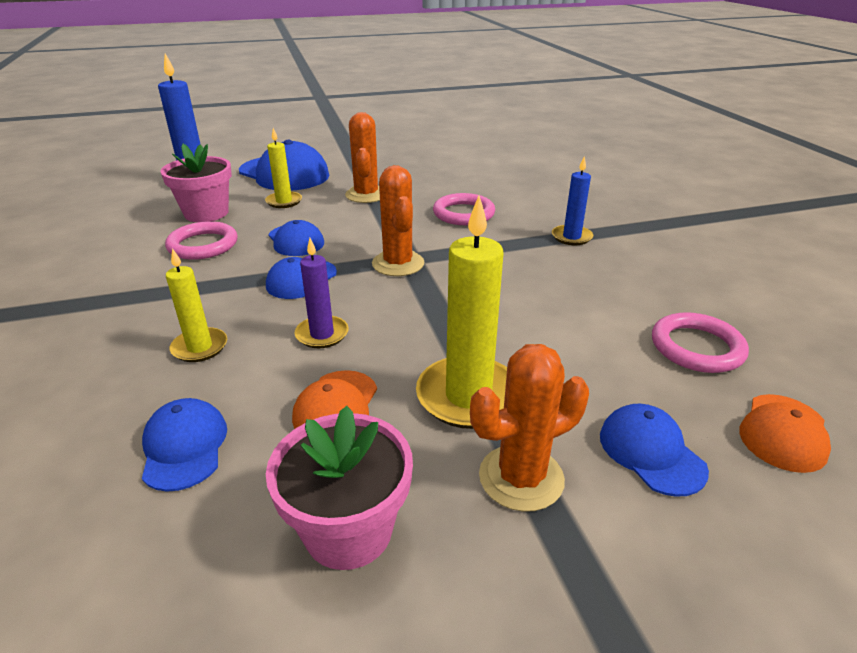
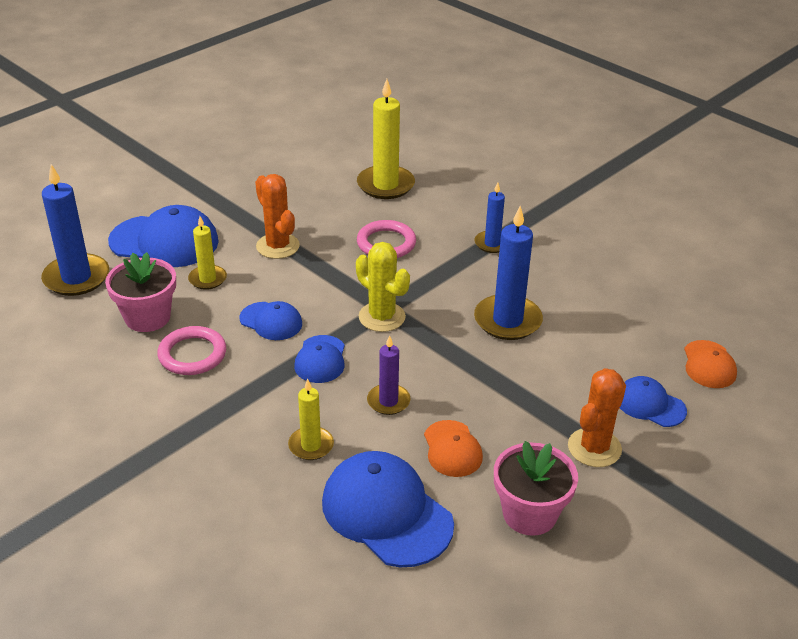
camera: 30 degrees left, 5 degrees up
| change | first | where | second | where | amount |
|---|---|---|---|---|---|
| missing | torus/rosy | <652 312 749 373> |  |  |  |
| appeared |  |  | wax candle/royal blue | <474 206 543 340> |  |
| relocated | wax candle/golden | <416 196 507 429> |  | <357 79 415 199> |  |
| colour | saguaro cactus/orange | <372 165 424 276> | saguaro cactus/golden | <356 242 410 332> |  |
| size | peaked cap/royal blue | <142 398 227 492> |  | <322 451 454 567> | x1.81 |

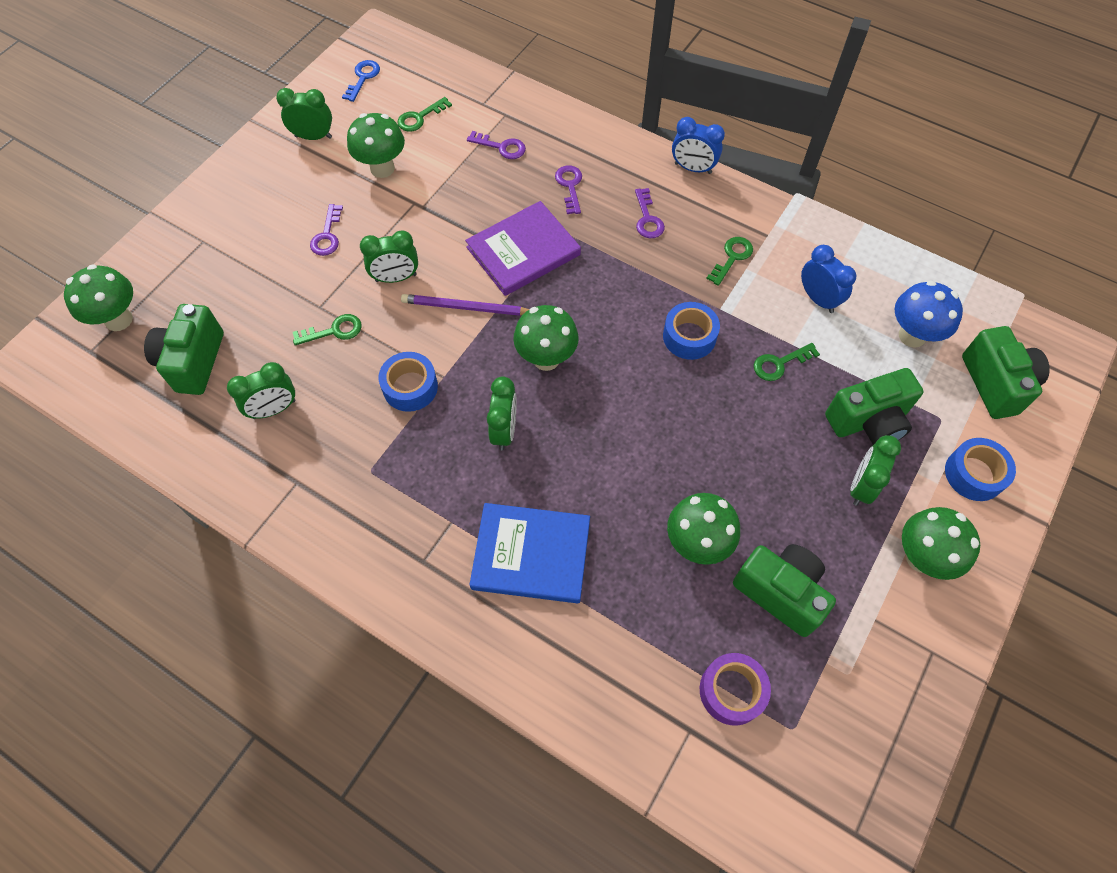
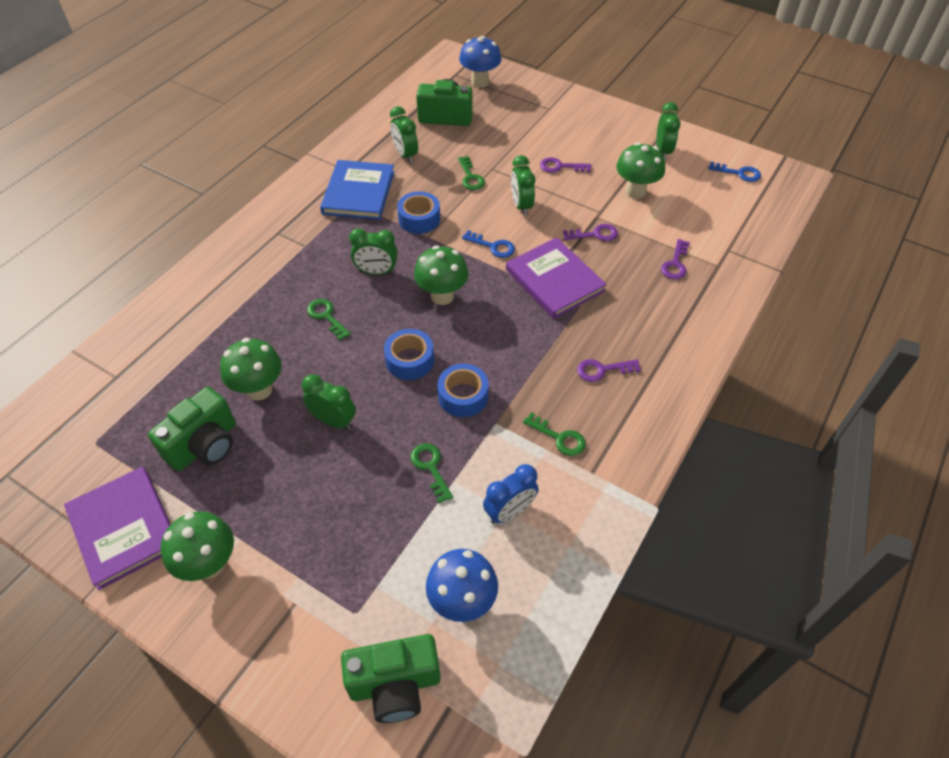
camera: 90 degrees right, 10 degrees down
| change | first | where | second | where | amount |
|---|---|---|---|---|---|
| missing | alarm clock/royal blue | <672 117 725 174> |  |  |  |
| missing | roll of tape/purple | <700 653 771 725> |  |  |  |
| missing | compact camera/leaf-green | <825 368 924 445> |  |  |  |
| appeared |  |  | hardcover/purple | <64 467 171 590> |  |
| relocated | door key/leaf-green | <397 97 452 132> |  | <307 299 351 341> |  |
| relocated | hardcover/royal blue | <469 503 590 603> |  | <320 160 394 220> |  |
| relocated | door key/purple | <555 165 582 214> |  | <563 224 618 241> |  |
| relocated | alarm clock/leaf-green | <850 435 901 506> |  | <302 374 356 430> |  |
| relocated | roll of tape/royal blue | <945 438 1016 501> |  | <384 329 434 380> |  |
| exchanged | lead pencil/purple | <401 294 529 316> | door key/royal blue | <462 230 515 258> |  |
| colour | mushroom/leaf-green | <64 264 133 331> | mushroom/royal blue | <459 36 501 88> |  |

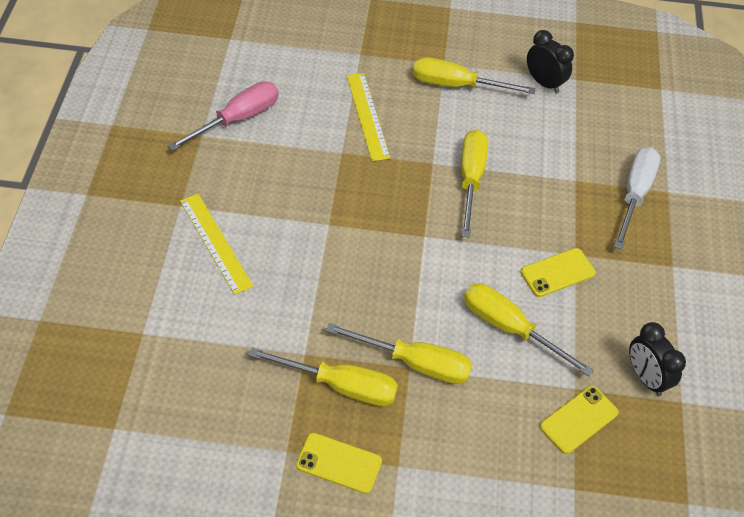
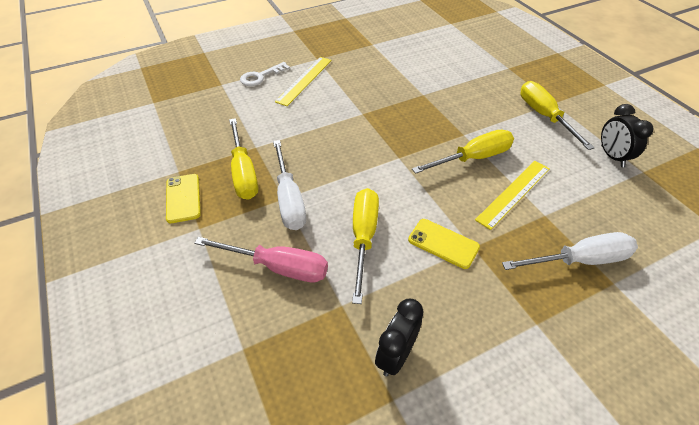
camera: 60 degrees right, 5 degrees down
| change | first | where | second | where | amount |
|---|---|---|---|---|---|
| missing | mobile phone/golden | <540 386 618 454> |  |  |  |
| appeared |  |  | door key/snow-white | <240 62 290 86> |  |
| relocated | screwdriver/rosy | <167 81 278 151> |  | <194 237 328 282> |  |
| relocated | straightedge/golden | <347 73 390 161> |  | <475 161 550 230> |  |
| colour | screwdriver/golden | <325 323 472 384> | screwdriver/snow-white | <273 140 306 230> |  |
| spun | alarm clock/black | <527 30 574 93> |  | <601 104 654 167> | 150 degrees clockwise |

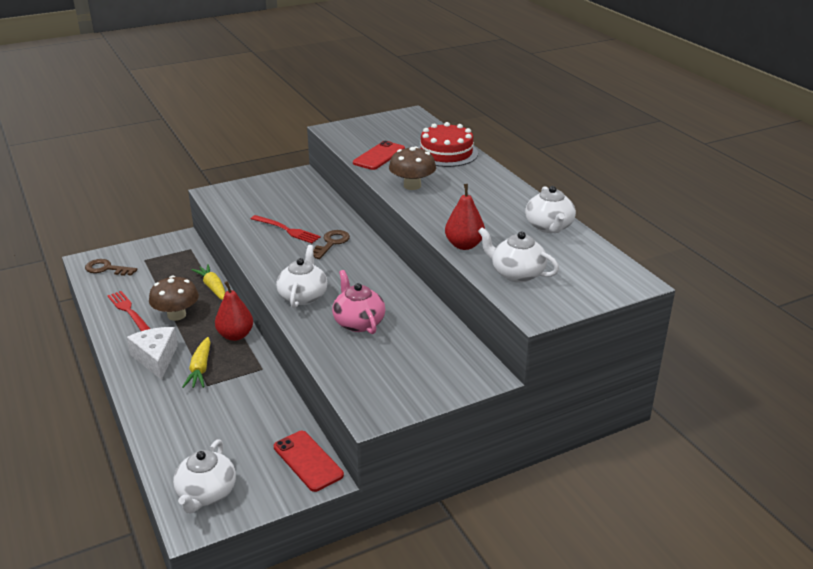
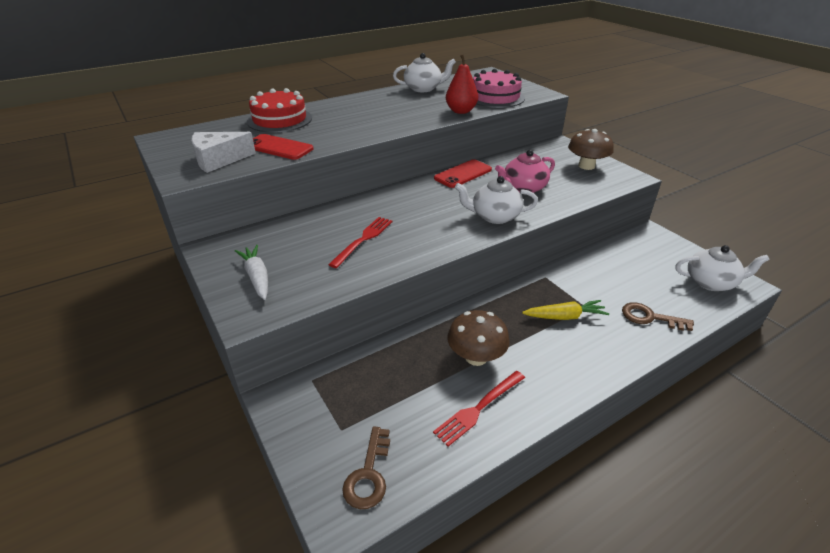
camera: 95 degrees left, 5 degrees up
| change | first | where | second | where | amount |
|---|---|---|---|---|---|
| missing | carrot/golden | <192 264 225 300> |  |  |  |
| missing | pear fruit/red | <215 281 253 341> |  |  |  |
| appeared |  |  | carrot/snow-white | <235 245 268 300> |  |
| relocated | piece of cheese/snow-white | <127 327 178 380> |  | <191 132 256 173> |  |
| relocated | mobile phone/red | <274 431 344 492> |  | <434 159 492 188> |  |
| relocated | door key/dark brown | <313 230 350 259> |  | <622 302 694 331> |  |
| relocated | mushroom/dark brown | <389 146 436 190> |  | <568 129 614 170> |  |
| exchanged | tea pot/snow-white | <478 227 559 283> | gateau/rosy | <473 69 525 108> |  |

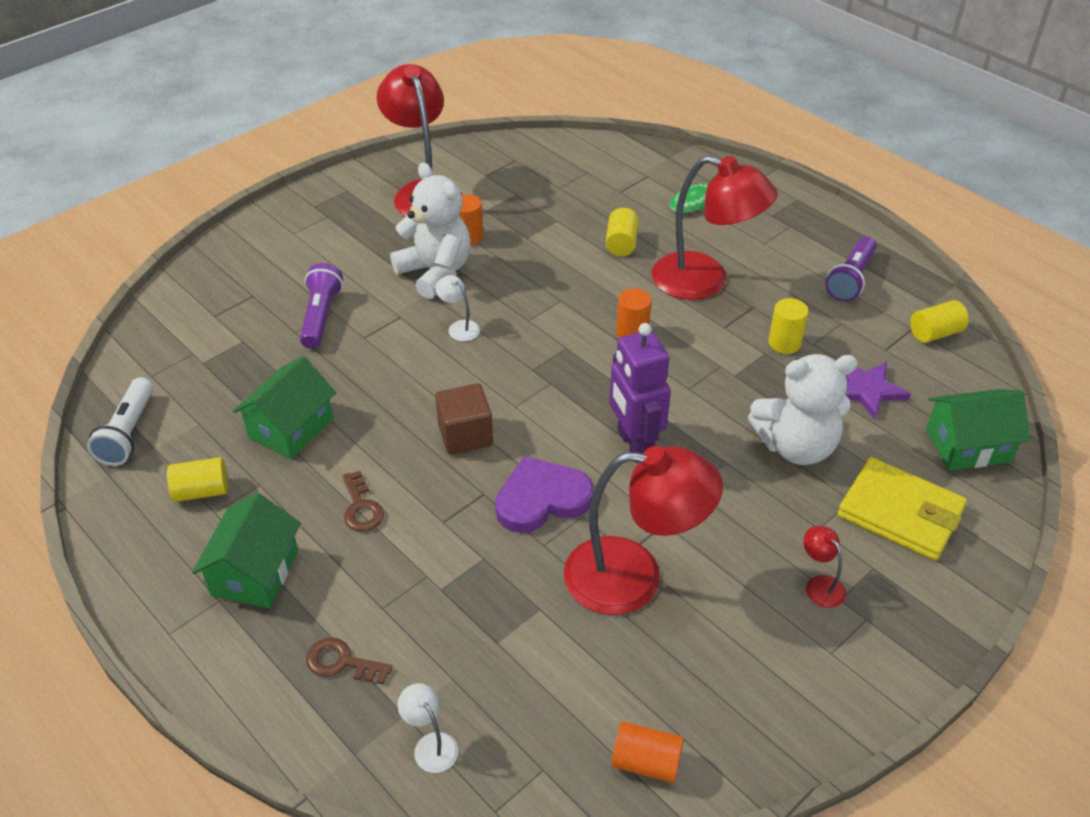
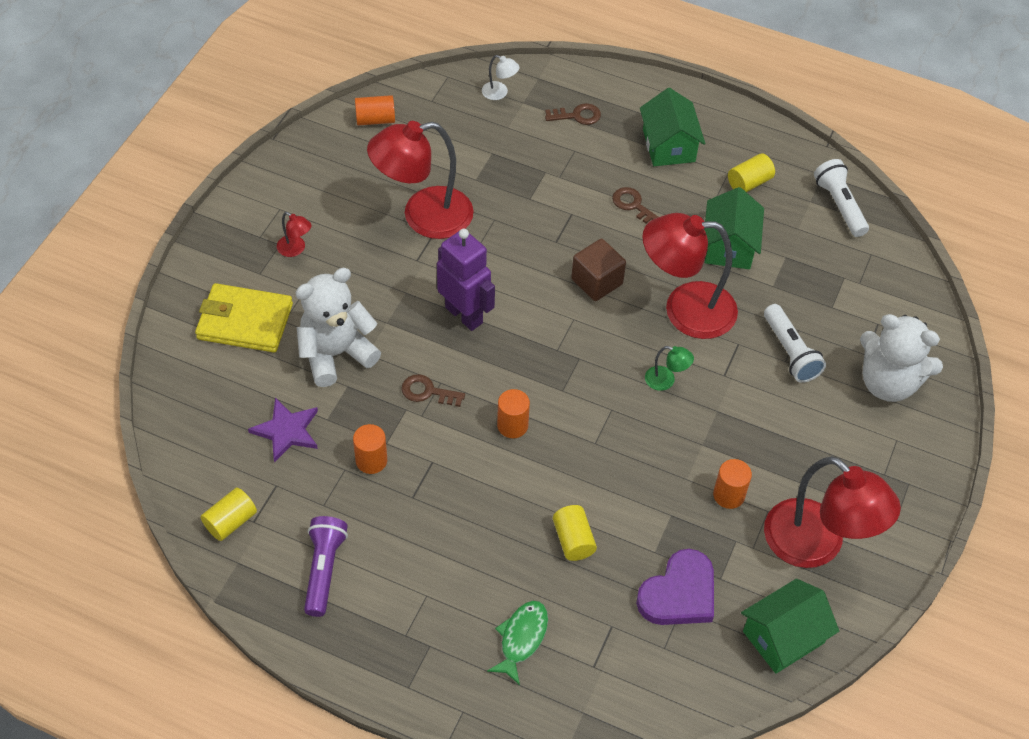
camera: 155 degrees right, 10 degrees up
| change | first | where | second | where | amount |
|---|---|---|---|---|---|
| appeared |  |  | door key/dark brown | <401 374 465 407> |  |
| relocated | teddy/snow-white | <390 162 471 299> |  | <860 314 943 402> |  |
| relocated | heart/purple | <495 456 594 533> |  | <636 549 714 625> |  |
| relocated | reading lamp/red | <652 155 778 300> |  | <642 213 738 339> |  |
| relocated | toy house/leaf-green | <926 389 1030 470> |  | <741 579 839 674> |  |
| colour | torch/purple | <300 263 343 349> | torch/snow-white | <764 304 826 383> |  |
| colour | reading lamp/snow-white | <435 275 480 341> | reading lamp/leaf-green | <645 346 694 391> |  |
| colour | solid cylinder/golden | <768 298 809 354> | solid cylinder/orange | <353 424 387 474> |  |

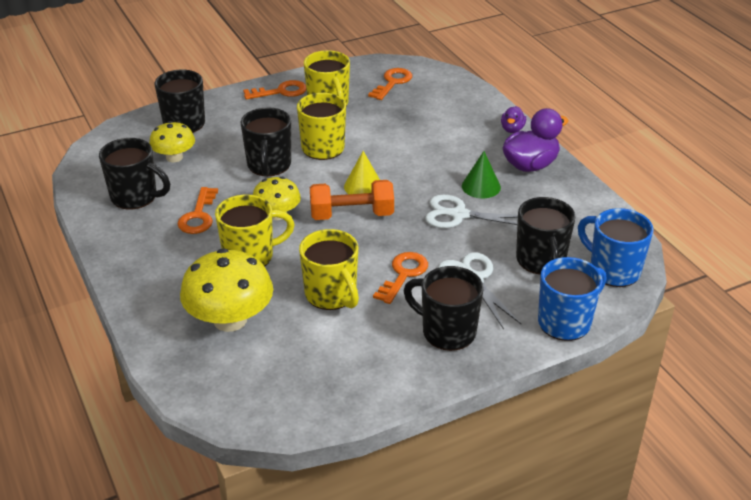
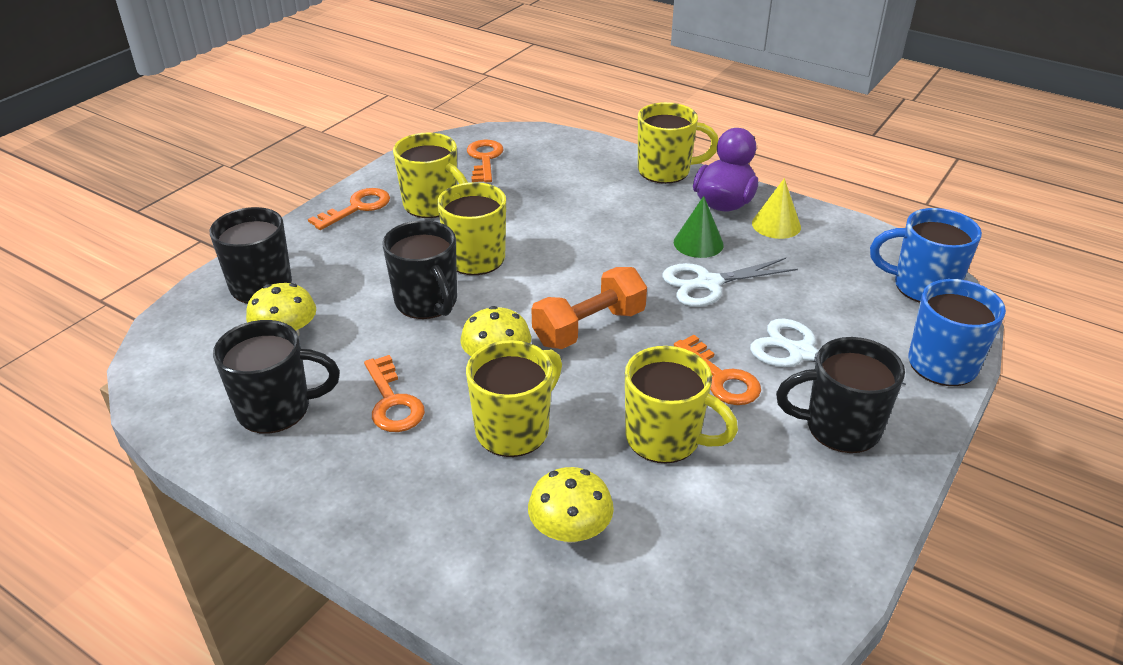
camera: 30 degrees left, 0 degrees up
| change | first | where | second | where | amount |
|---|---|---|---|---|---|
| missing | mug/black | <516 197 576 275> |  |  |  |
| relocated | cone shape/golden | <344 151 380 194> |  | <752 178 801 239> |  |
| exchanged | toy duck/purple | <501 106 526 133> | mug/golden | <638 102 718 184> |  |
| spun | door key/orange | <373 252 428 304> |  | <674 335 761 405> | 150 degrees clockwise |
| size | mushroom/golden | <180 248 273 332> |  | <528 467 614 543> | x0.60 |

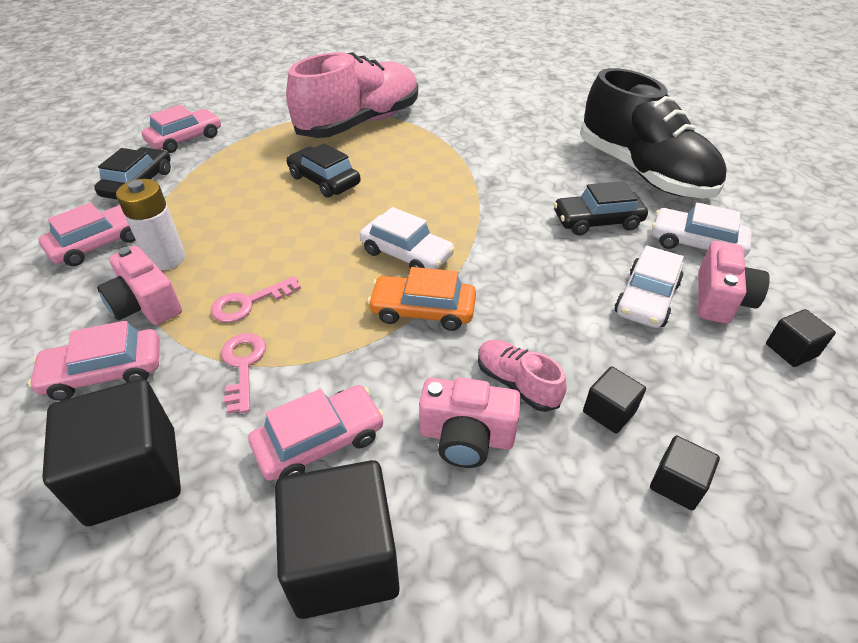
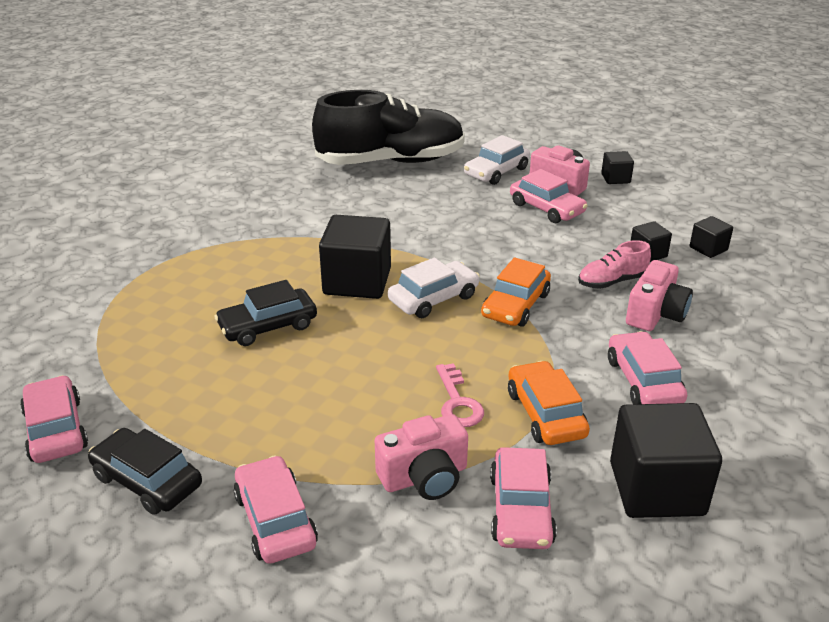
camera: 70 degrees left, 10 degrees down
| change | first | where | second | where | amount |
|---|---|---|---|---|---|
| missing | battery/snow-white | <116 179 186 271> |  |  |  |
| missing | lace-up shoe/rosy | <286 52 418 138> |  |  |  |
| missing | car/black | <554 181 648 235> |  |  |  |
| relocated | cube/black | <275 460 400 619> |  | <319 215 391 299> |  |
| exchanged | door key/rosy | <221 333 266 414> | car/orange | <508 361 590 445> |  |
| colour | car/snow-white | <615 246 684 328> | car/rosy | <510 169 588 223> |  |

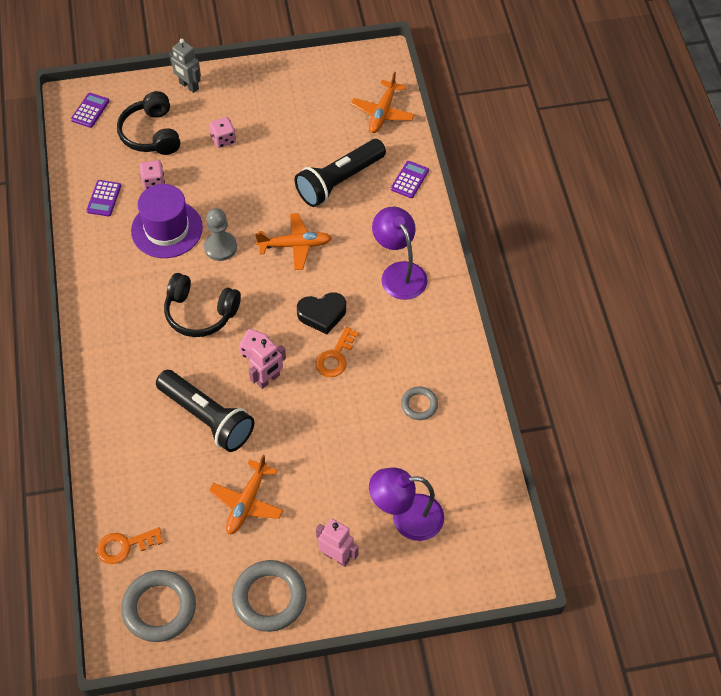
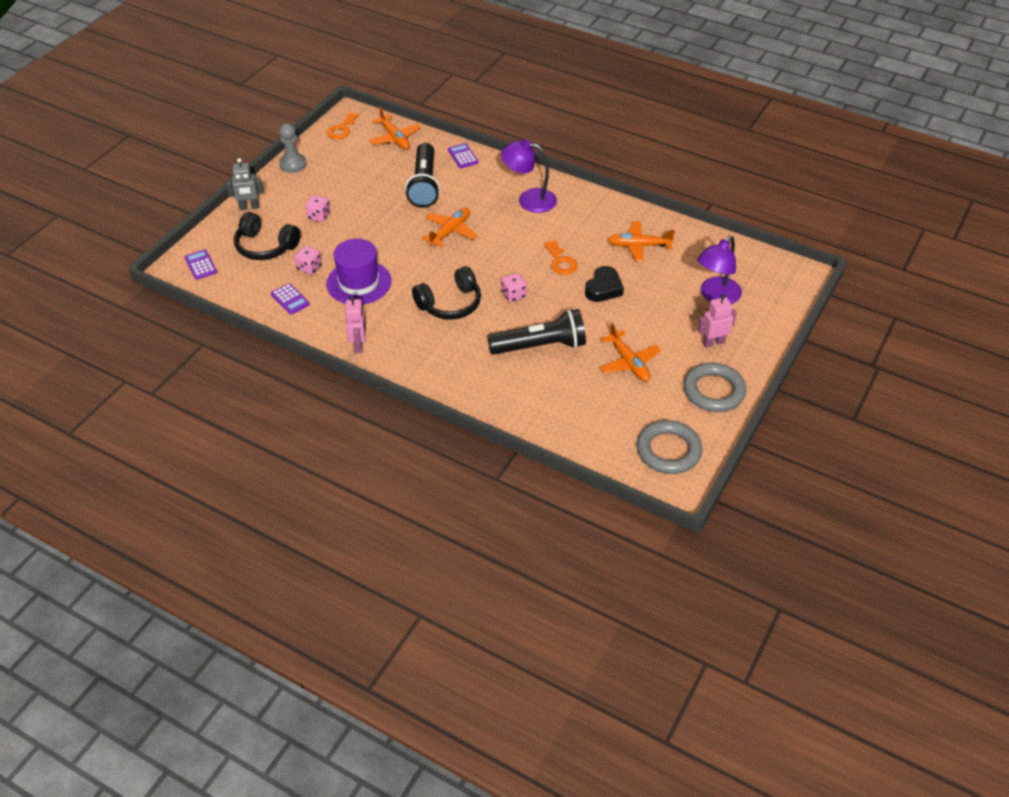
camera: 50 degrees left, 10 degrees down
| change | first | where | second | where | amount |
|---|---|---|---|---|---|
| relocated | door key/orange | <97 527 163 564> |  | <327 112 359 139> |  |
| relocated | chess pawn/ash-grey | <204 208 237 261> |  | <279 123 307 173> |  |
| relocated | toy robot/rosy | <249 337 286 389> |  | <345 296 366 353> |  |
| relocated | heart/black | <297 292 346 335> |  | <585 266 624 302> |  |
| exchanged | torus/ash-grey | <401 386 438 420> | aeroplane/orange | <607 221 675 262> |  |

